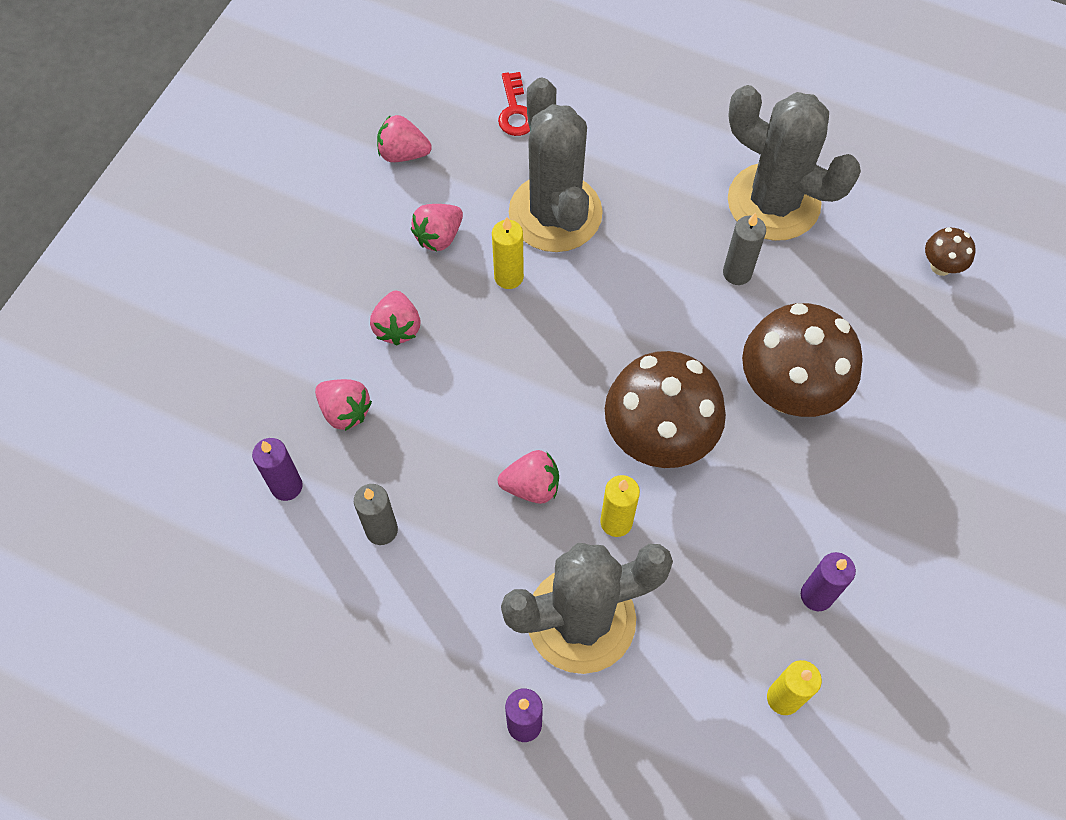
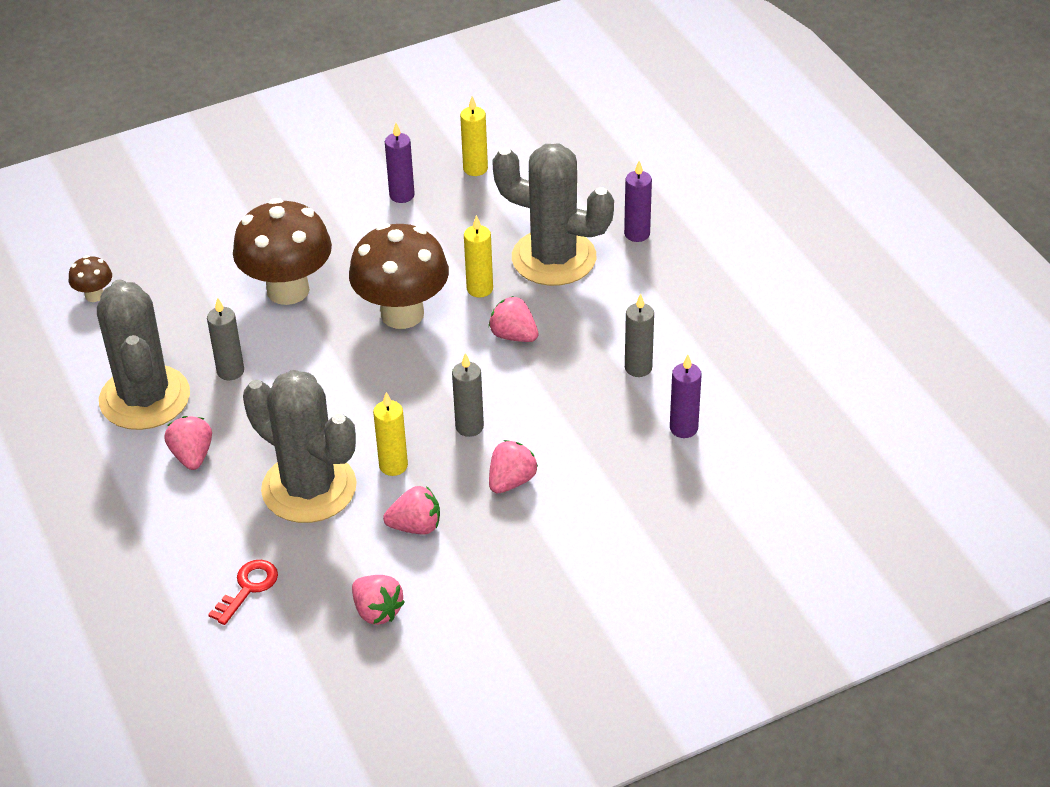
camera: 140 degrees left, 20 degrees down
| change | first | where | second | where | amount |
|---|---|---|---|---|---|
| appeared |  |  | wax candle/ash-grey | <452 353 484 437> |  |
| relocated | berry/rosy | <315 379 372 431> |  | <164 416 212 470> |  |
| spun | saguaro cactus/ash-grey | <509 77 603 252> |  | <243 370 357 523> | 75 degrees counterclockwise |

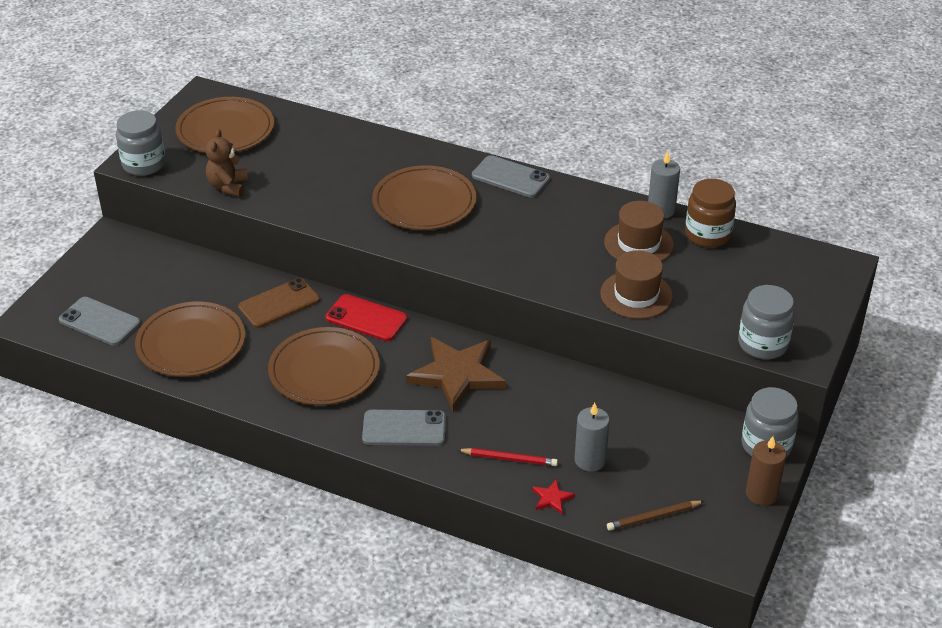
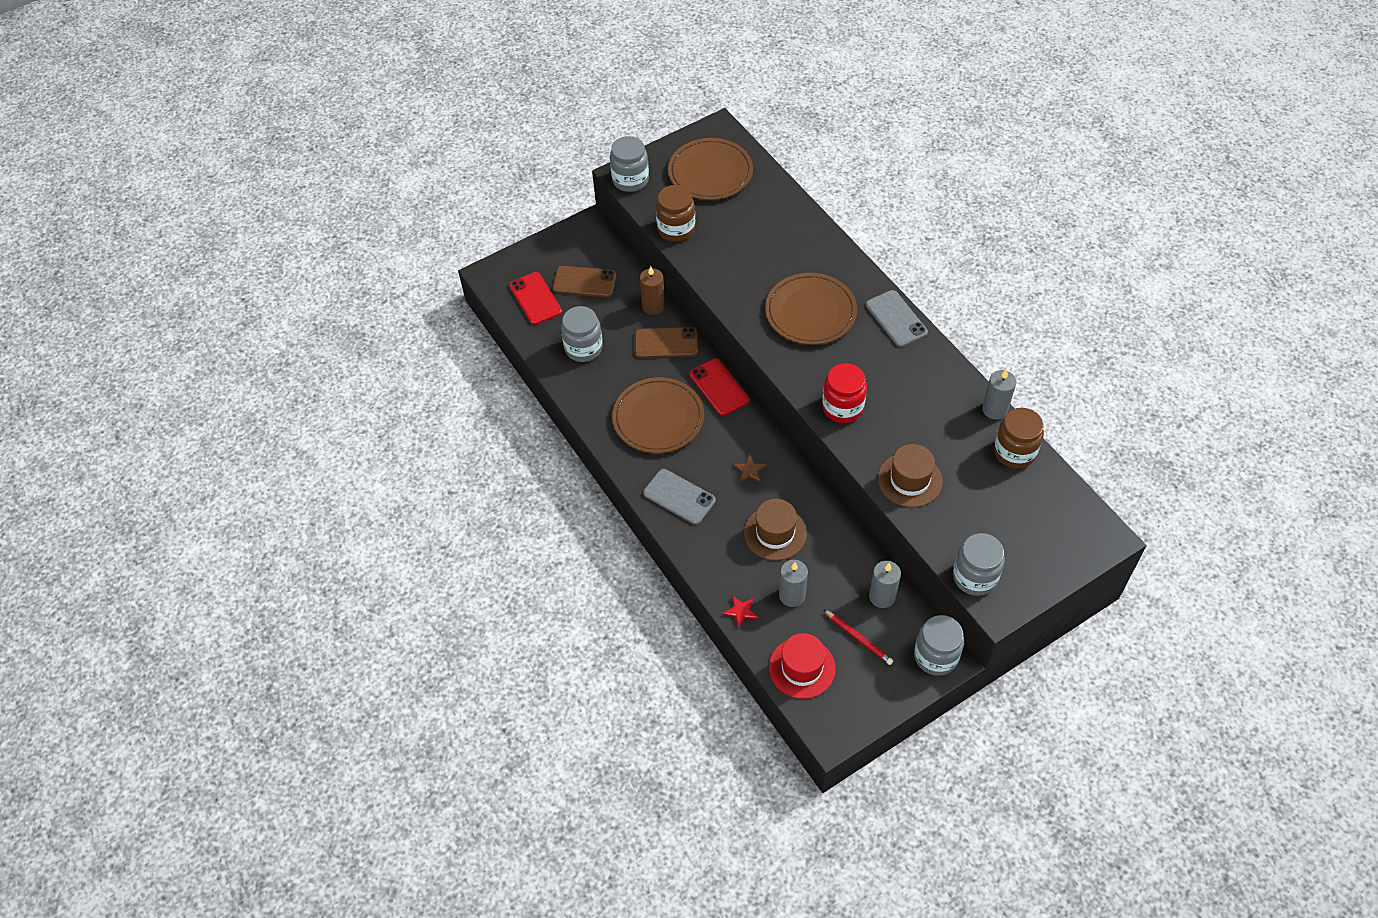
camera: 35 degrees right, 15 degrees up
| change | first | where | second | where | amount |
|---|---|---|---|---|---|
| appeared |  |  | mobile phone/dark brown | <553 266 617 297> |  |
| appeared |  |  | jar/red | <822 363 867 423> |  |
| appeared |  |  | wax candle/ash-grey | <869 561 901 608> |  |
| relocated | lead pencil/red | <457 448 558 466> |  | <823 609 893 665> |  |
| relocated | top hat/dark brown | <604 201 674 262> |  | <744 499 807 561> |  |
| relocated | wax candle/dark brown | <746 436 786 506> |  | <640 266 665 315> |  |
| exchanged | flat dish/dark brown | <135 302 245 377> | jar/ash-grey | <561 306 603 362> |  |
| exchanged | teddy/dark brown | <205 129 248 197> | jar/dark brown | <656 185 695 242> |  |
| exchanged | lead pencil/dark brown | <607 501 704 531> | top hat/red | <769 633 836 699> |  |
| colour | mobile phone/ash-grey | <59 297 141 346> | mobile phone/red | <509 272 562 325> |  |
| size | star/dark brown | <406 337 506 411> |  | <733 455 767 483> | x0.40 |

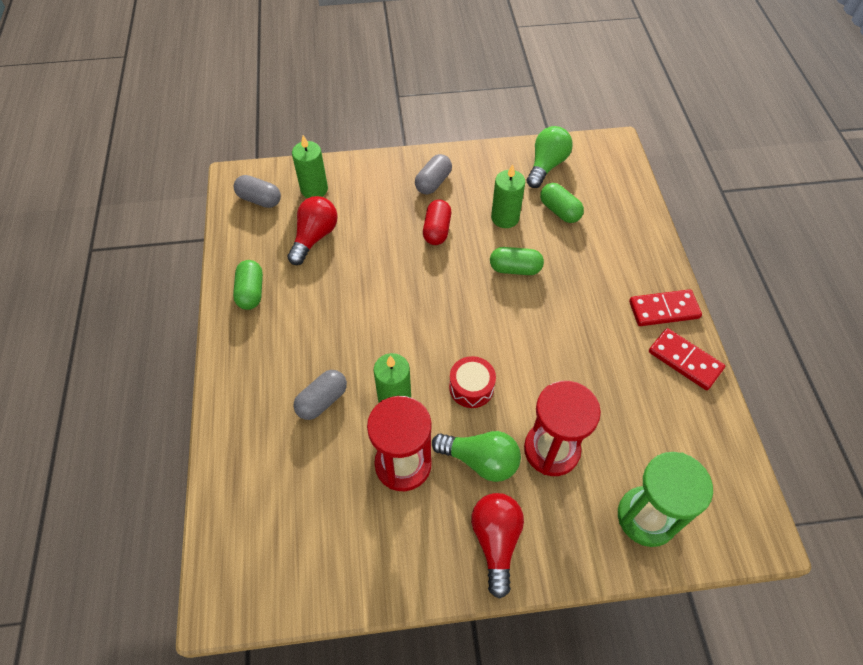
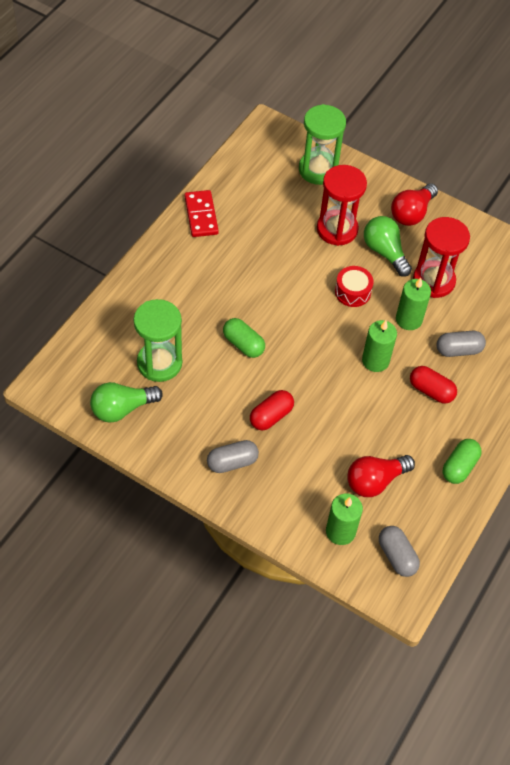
camera: 145 degrees left, 0 degrees up
| change | first | where | second | where | amount |
|---|---|---|---|---|---|
| missing | domino/red | <629 289 702 326> |  |  |  |
| appeared |  |  | pill/red | <410 366 457 404> |  |
| relocated | wax candle/leaf-green | <491 164 525 228> |  | <362 320 397 372> |  |
| exchanged | pill/leaf-green | <540 183 584 223> | sandglass/leaf-green | <134 299 182 382> |  |

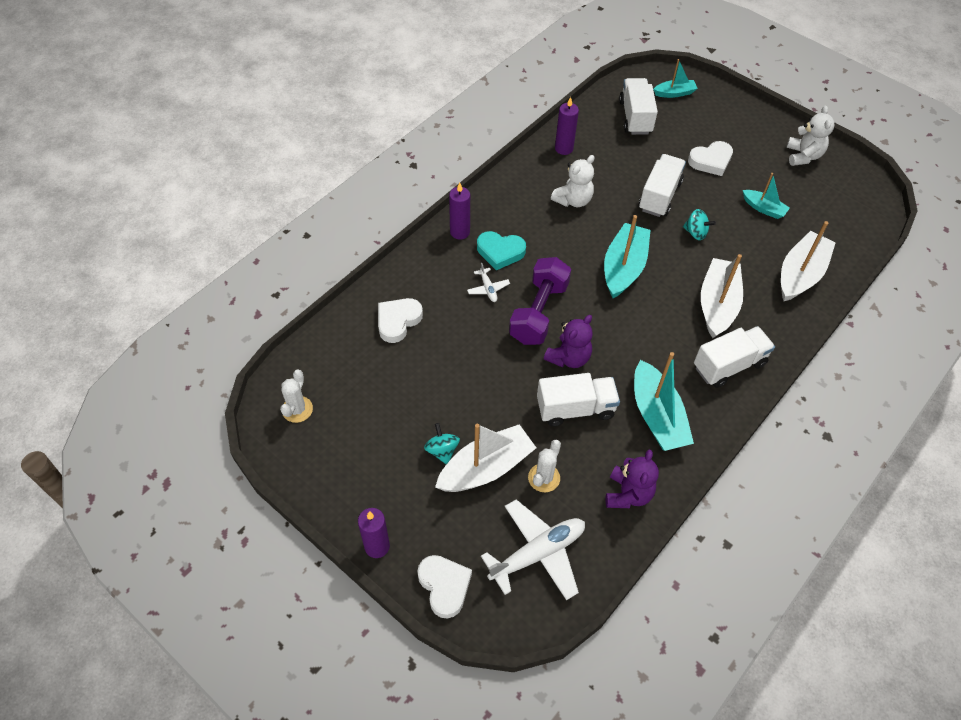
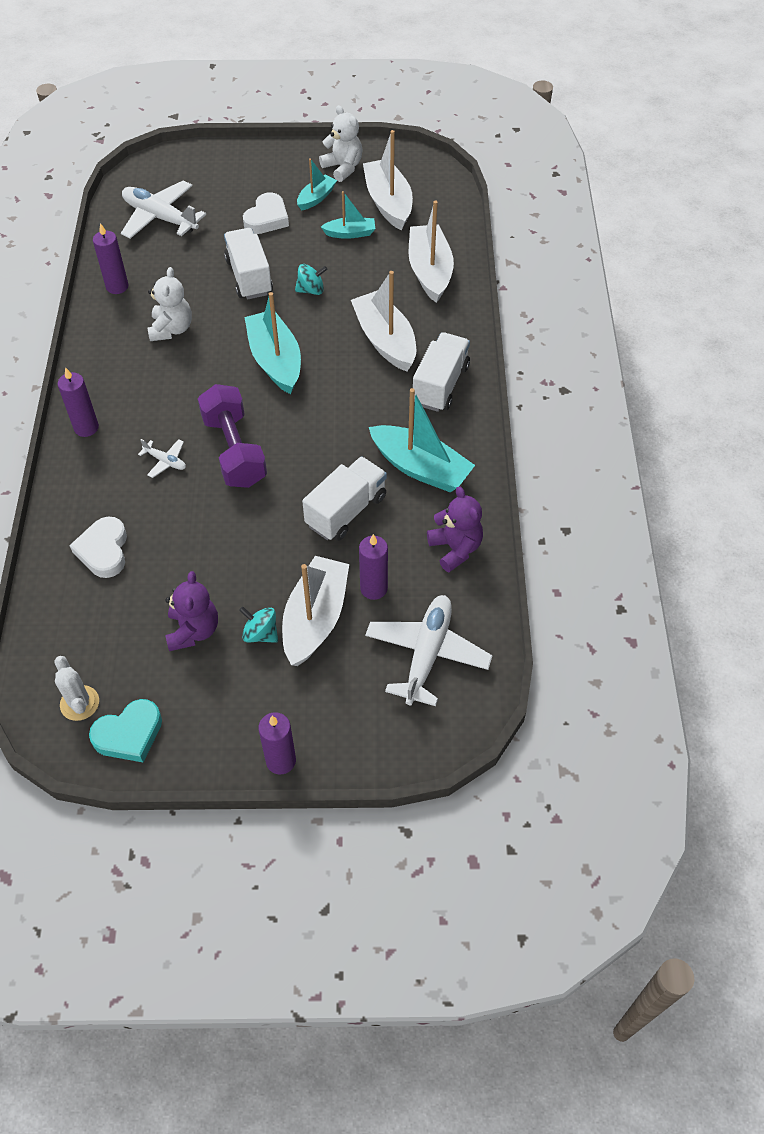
camera: 40 degrees left, 0 degrees up
| change | first | where | second | where | amount |
|---|---|---|---|---|---|
| missing | heart/snow-white | <417 555 472 619> |  |  |  |
| appeared |  |  | sailboat/snow-white | <363 130 413 230> |  |
| relocated | heart/aqua | <477 231 526 270> |  | <89 699 162 762> |  |
| relocated | teddy/purple | <544 315 593 368> |  | <165 571 218 651> |  |
| relocated | sailboat/aqua | <653 59 698 98> |  | <297 158 337 211> |  |
| exchanged | saguaro cactus/snow-white | <528 440 561 492> | wax candle/purple | <359 534 388 600> |  |
| exchanged | truck/snow-white | <619 78 658 135> | aeroplane/snow-white | <121 180 206 239> |  |

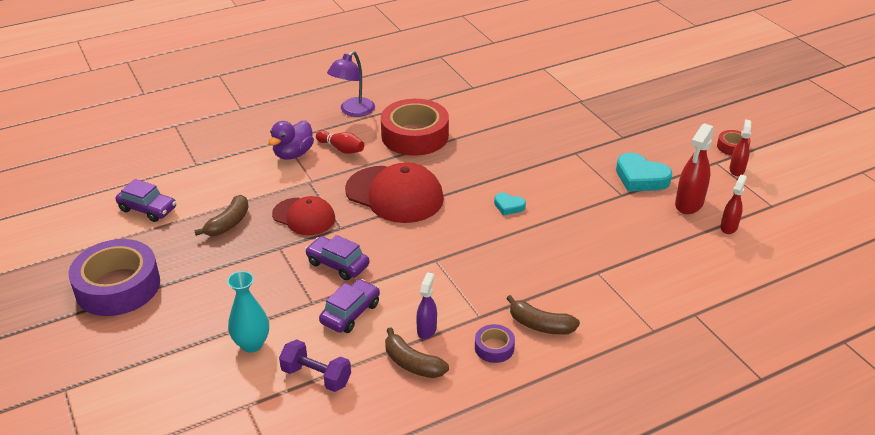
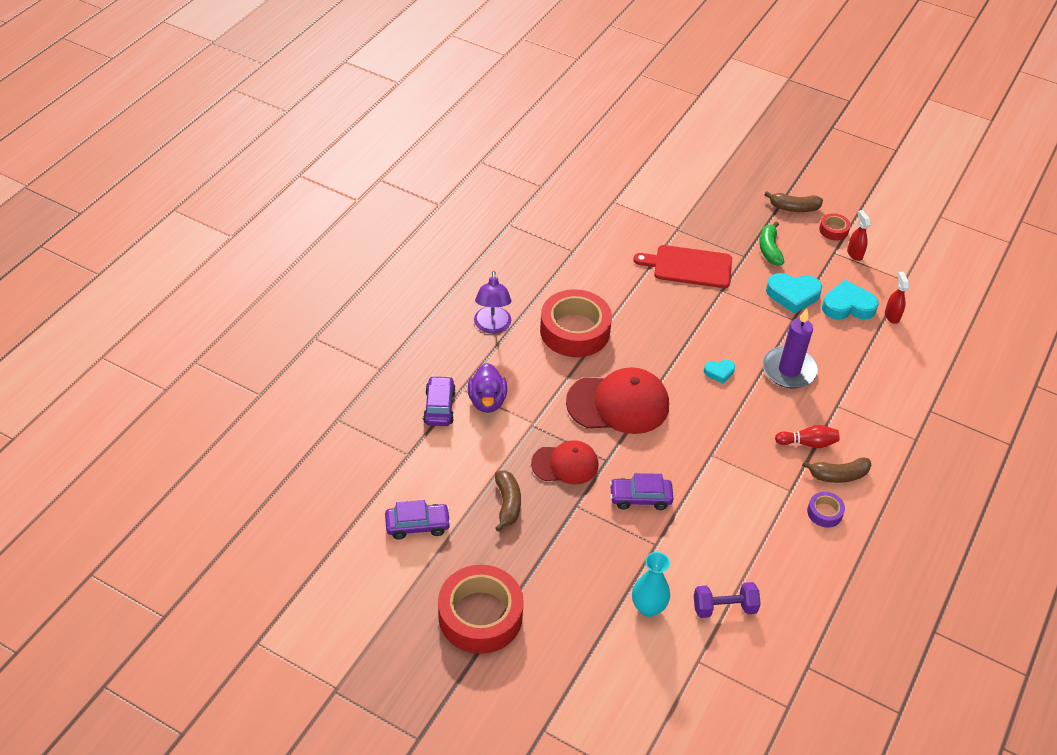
camera: 35 degrees left, 10 degrees up
| change | first | where | second | where | amount |
|---|---|---|---|---|---|
| missing | sprayer/purple | <416 272 437 339> |  |  |  |
| appeared |  |  | bread board/red | <633 245 732 288> |  |
| appeared |  |  | toy banana/leaf-green | <759 222 784 266> |  |
| appeared |  |  | wax candle/purple | <763 309 818 388> |  |
| relocated | bowling pin/red | <316 131 364 154> |  | <775 425 839 448> |  |
| relocated | car/purple | <319 279 380 333> |  | <423 376 456 426> |  |
| relocated | toy banana/dark brown | <385 328 449 378> |  | <764 191 823 212> |  |
| exchanged | sprayer/red | <675 123 714 214> | heart/aqua | <822 280 879 320> |  |
| colour | roll of tape/purple | <68 239 160 316> | roll of tape/red | <438 565 524 654> |  |

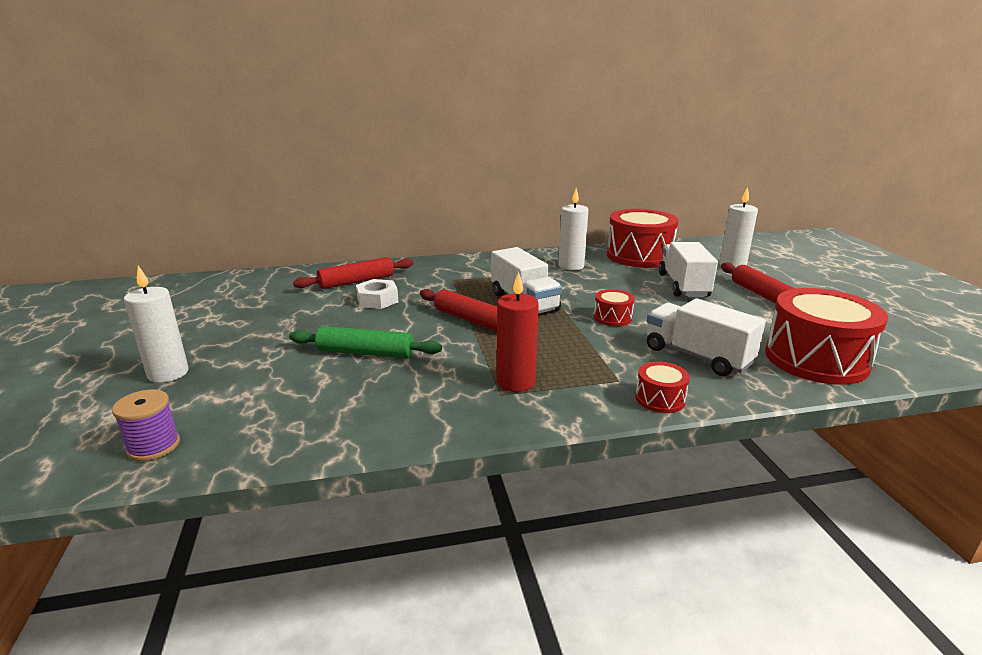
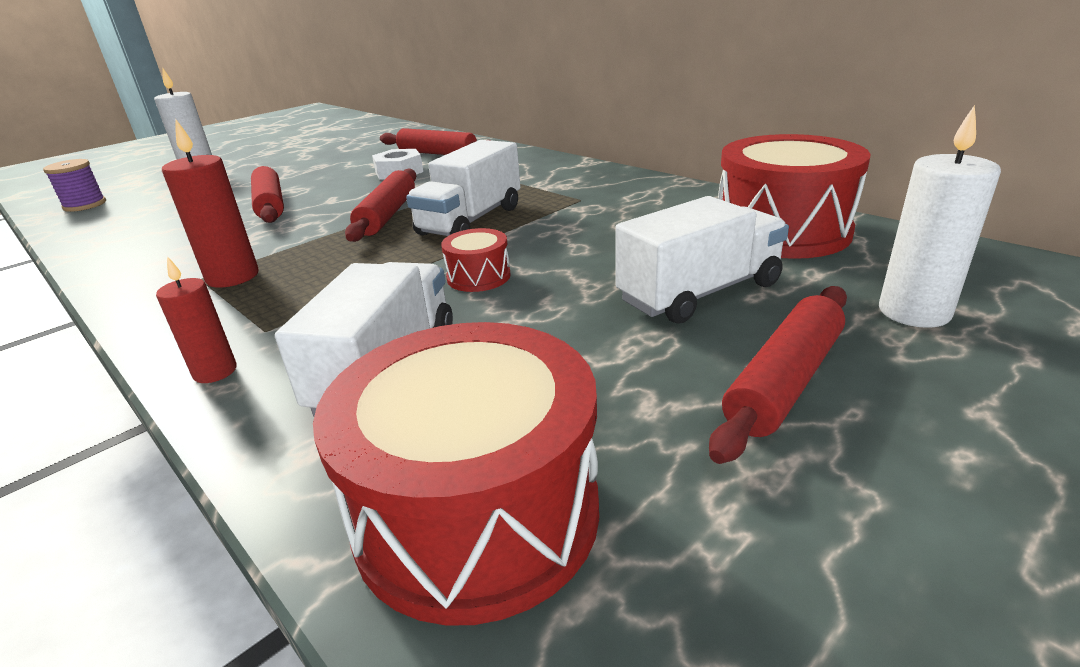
camera: 60 degrees right, 5 degrees up
| change | first | where | second | where | amount |
|---|---|---|---|---|---|
| missing | wax candle/snow-white | <558 188 588 270> |  |  |  |
| exchanged | snare drum/red | <635 362 690 413> | wax candle/red | <156 256 237 383> |  |
| colour | rolling pin/leaf-green | <289 326 442 358> | rolling pin/red | <251 166 284 223> |  |

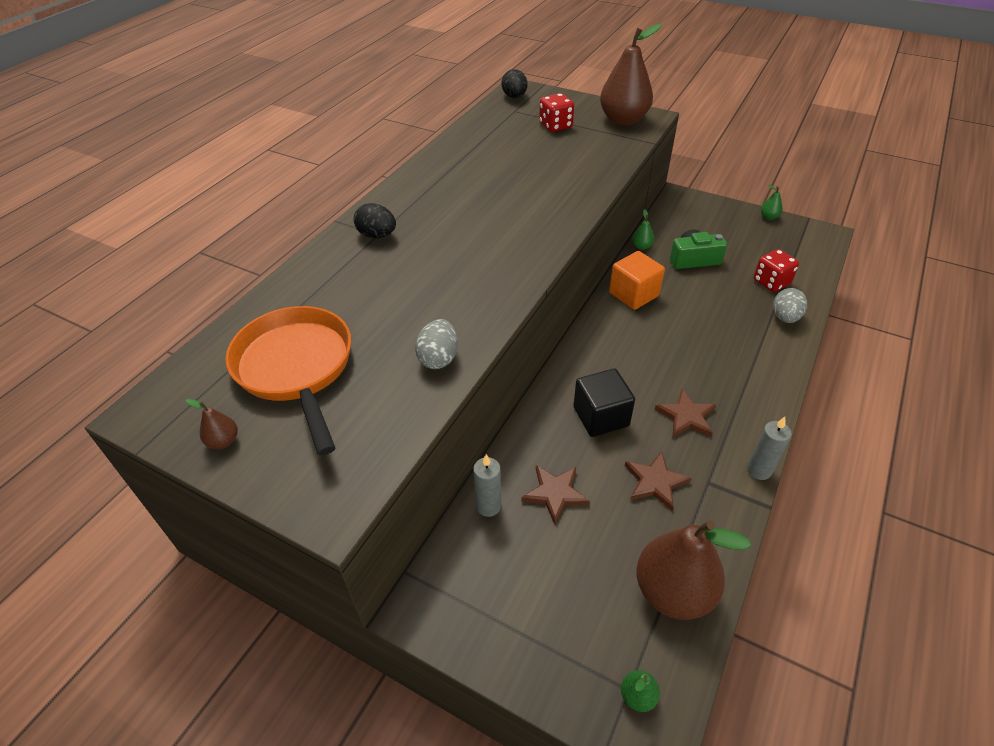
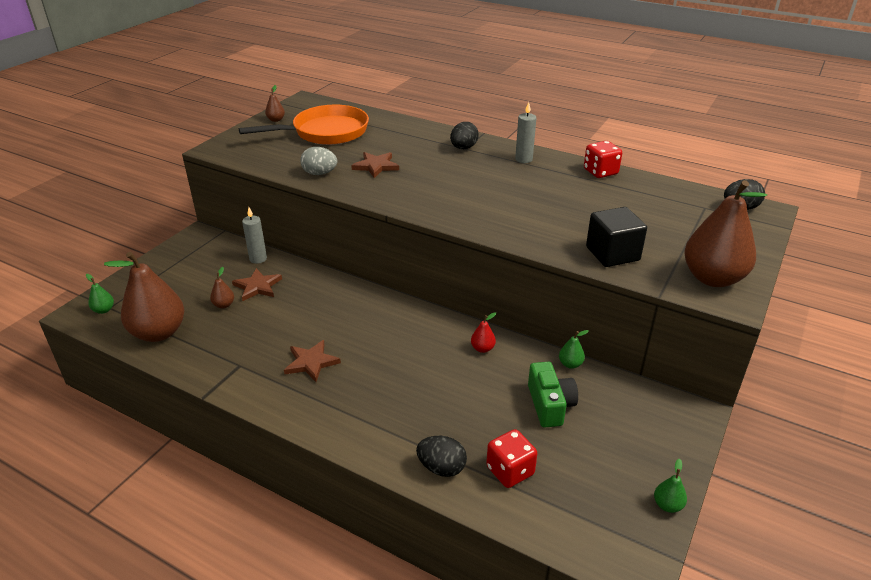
camera: 90 degrees right, 10 degrees down
| change | first | where | second | where | amount |
|---|---|---|---|---|---|
| appeared |  |  | pear fruit/dark brown | <210 267 234 308> |  |
| relocated | die/red | <539 93 574 132> |  | <584 141 622 178> |  |
| relocated | cube/black | <573 368 635 437> |  | <586 207 647 267> |  |
| relocated | star/dark brown | <625 451 692 511> |  | <351 152 399 178> |  |
| relocated | wax candle/ash-grey | <747 417 792 480> |  | <515 102 536 163> |  |
| exchanged | cube/orange | <609 251 665 310> | pear fruit/red | <471 312 496 353> |  |
| colour | egg/ash-grey | <773 288 807 323> | egg/black | <416 436 467 477> |  |

